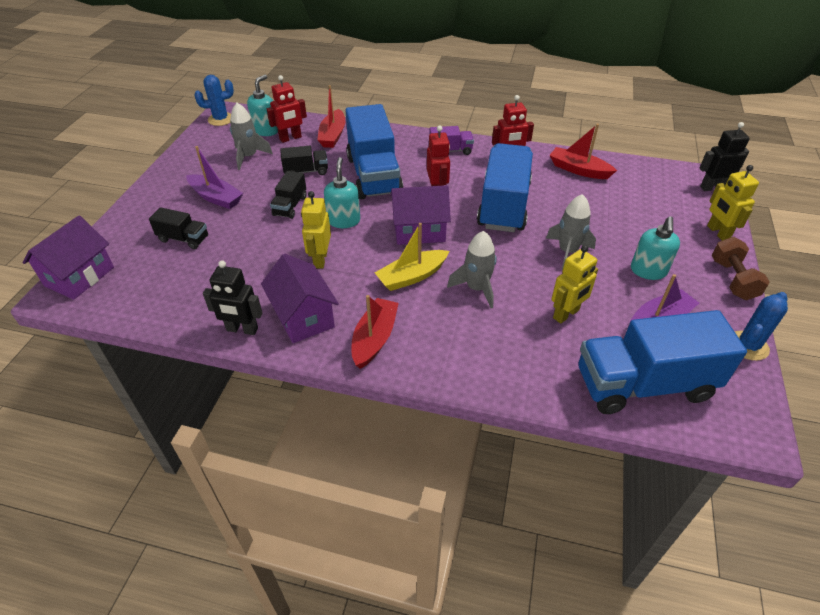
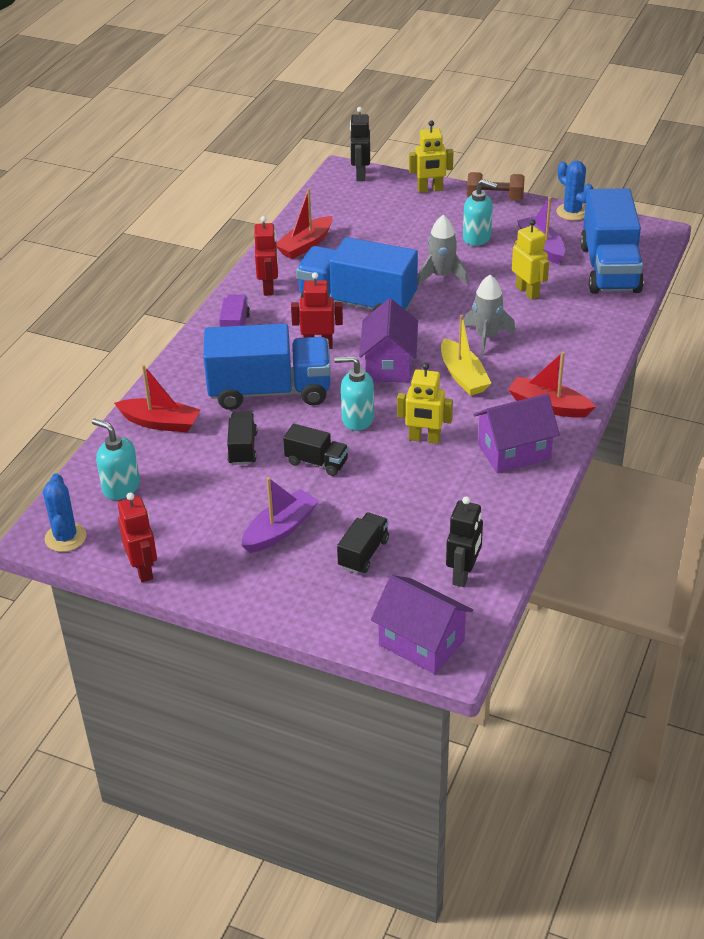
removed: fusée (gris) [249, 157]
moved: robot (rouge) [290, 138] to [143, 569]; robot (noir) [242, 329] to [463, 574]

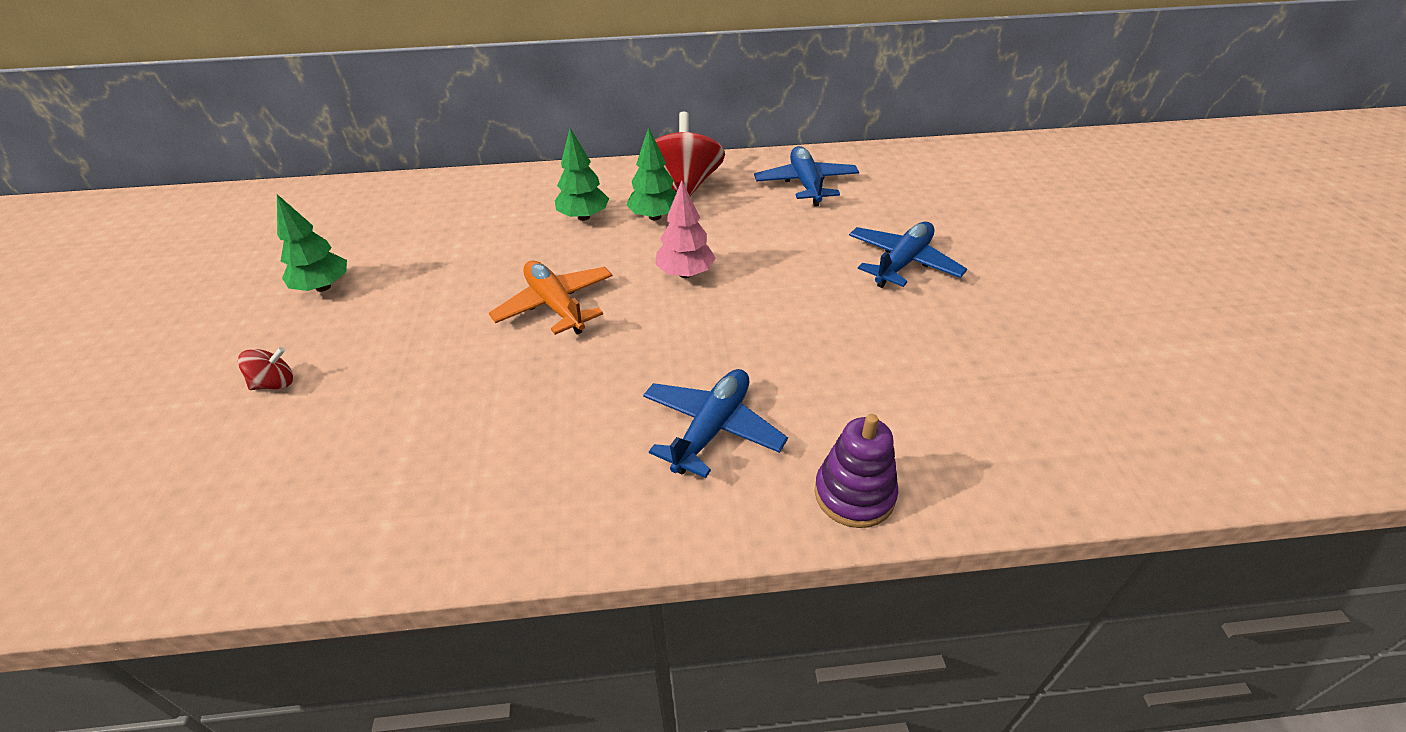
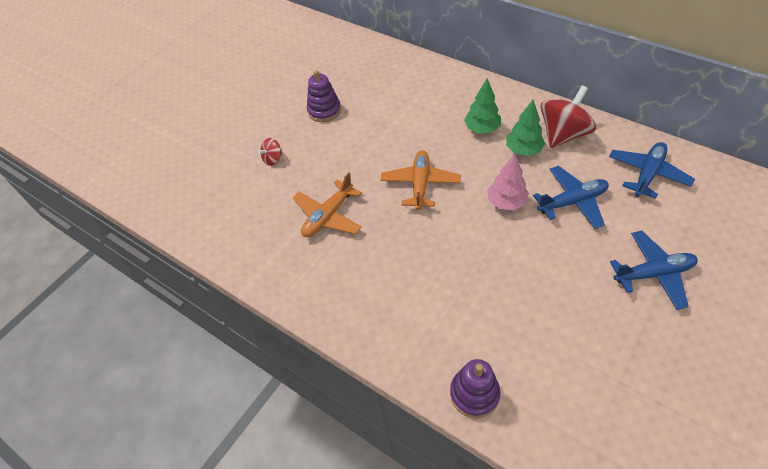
added: avion (orange) [328, 216]
moved: avion (bleu) [712, 429] to [572, 202]
replaced: arbre (vert) [323, 287] to jouet à empiler (violet) [324, 110]
turned: toupie (rouge) [275, 383] = [273, 159] 120 degrees clockwise

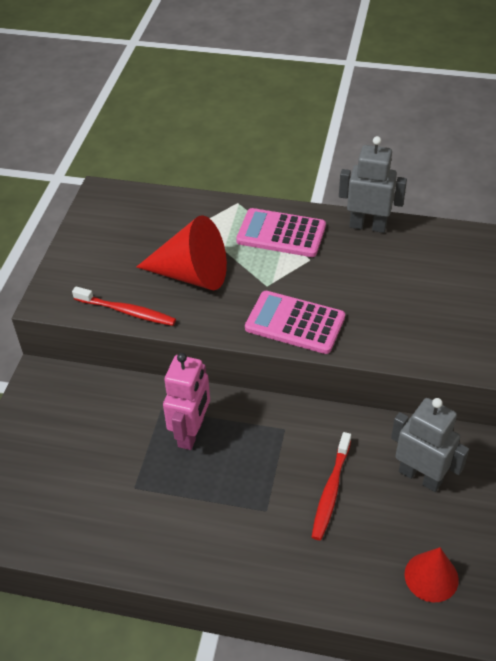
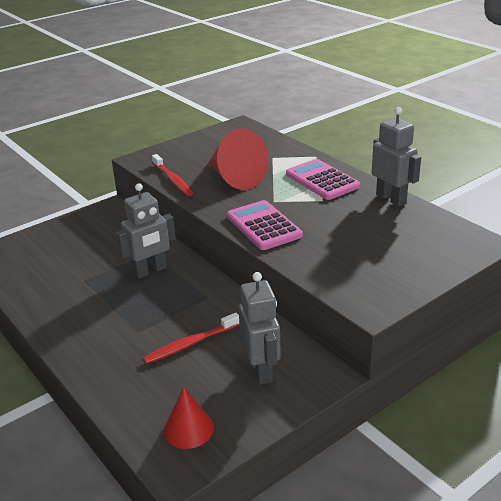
recoloured: robot (rose) [191, 433] to robot (gris) [150, 271]

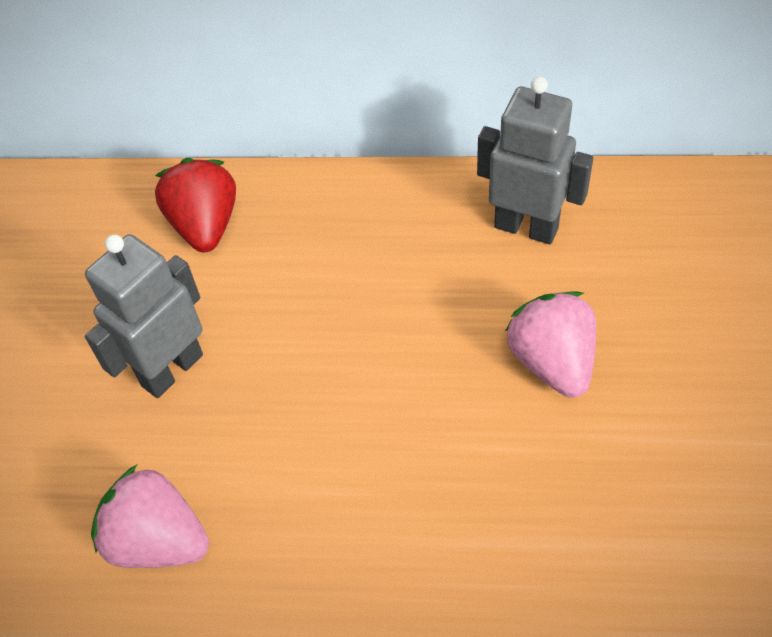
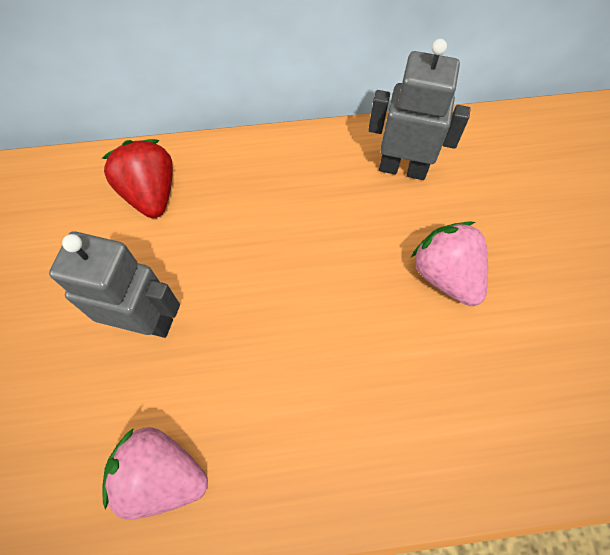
turned: robot (gris) [171, 370] = [145, 321] 75 degrees clockwise

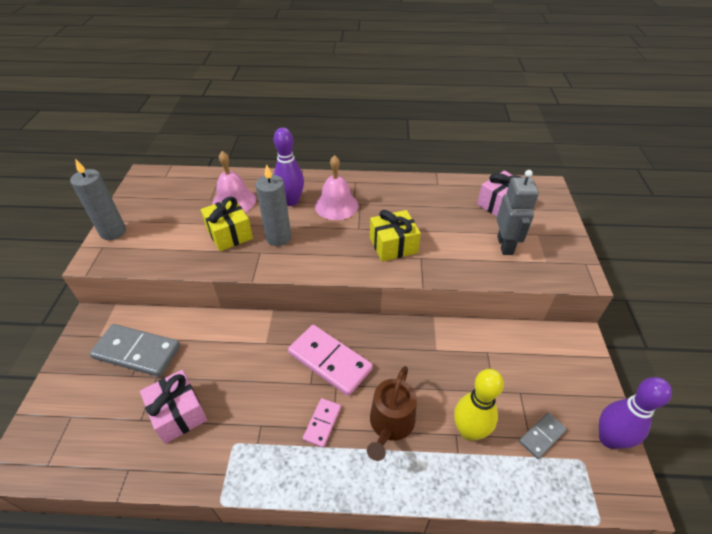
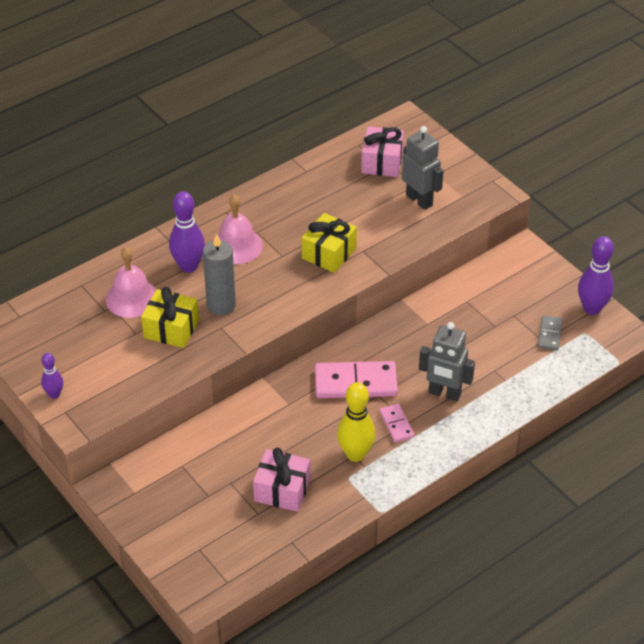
removed: domino (gris) [137, 352]
moved: quille (jaune) [469, 431] to [355, 454]
replaced: bougie (gris) [113, 232] to quille (violet) [54, 394]; arrosoir (marron) [390, 424] to robot (gris) [444, 393]

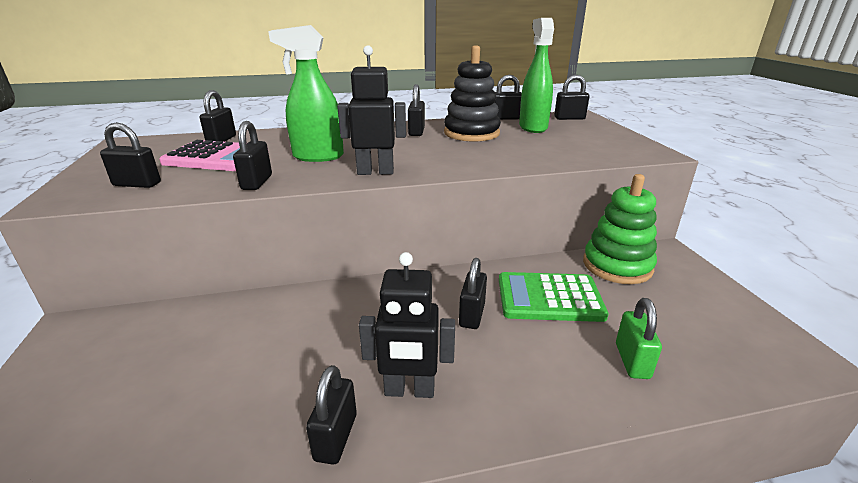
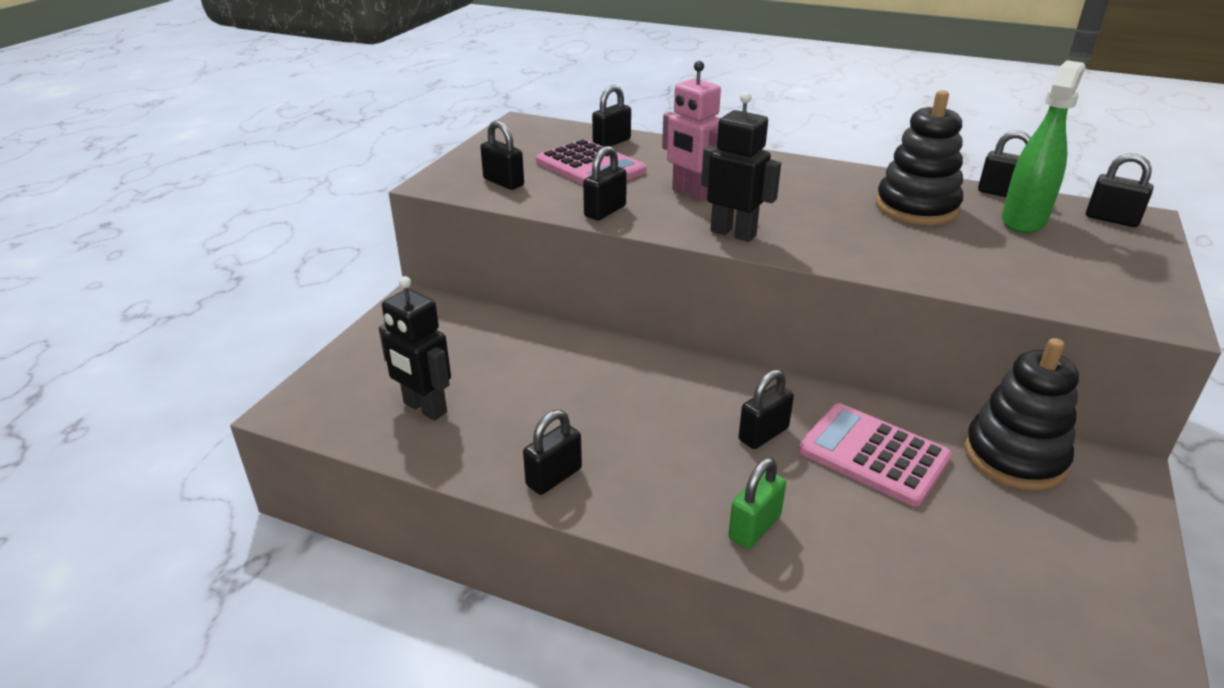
removed: cadenas (noir) [416, 132]
moved: robot (noir) [409, 391] to [424, 408]; cadenas (vert) [632, 361] to [754, 527]
replaced: vaporisateur (vert) [318, 156] to robot (rose) [691, 194]
recoloured: calculatrice (vert) [549, 298] to calculatrice (rose) [873, 454]; jouet à empiler (vert) [617, 265] to jouet à empiler (noir) [1014, 457]

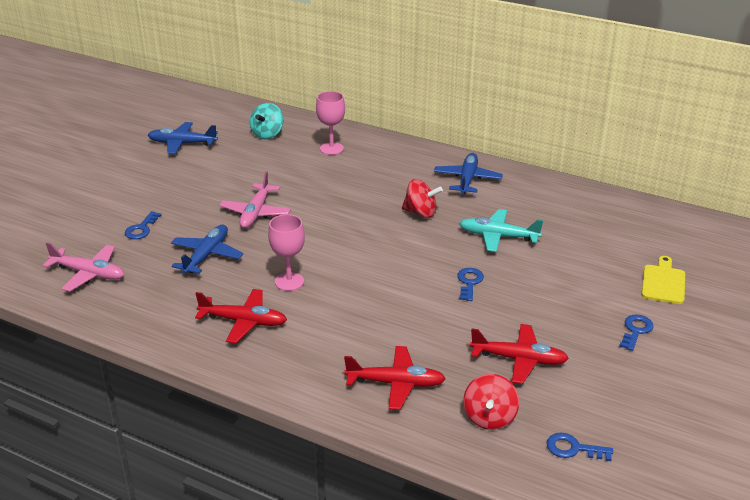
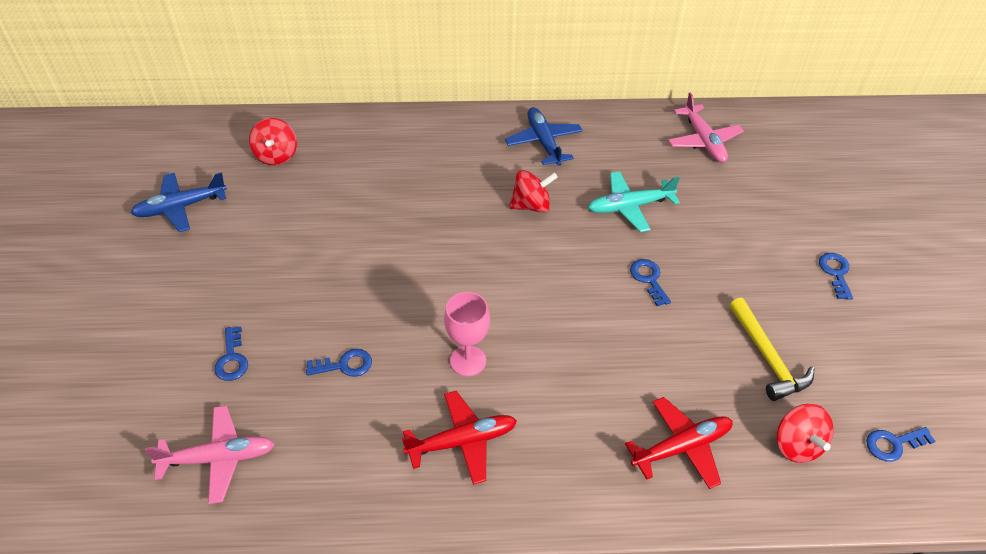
removed: verre à pied (rose) [331, 149]; planche à découper (jaune) [663, 282]
moved: avion (rose) [256, 213] to [703, 141]
replaced: avion (bleu) [206, 255] to clé (bleu) [344, 365]; avion (rouge) [519, 359] to marteau (jaune) [767, 358]
recoloured: toupie (turquoise) [267, 134] to toupie (rouge) [276, 155]

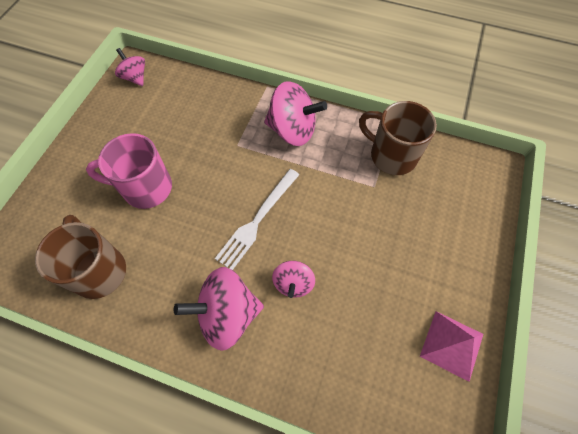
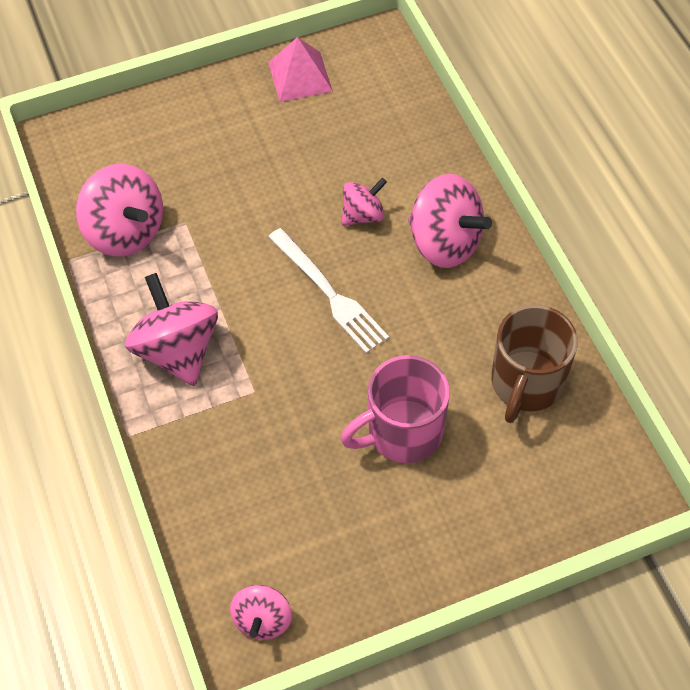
replaced: tasse (marron) [391, 155] to toupie (rose) [126, 232]
turned: fourchette (blanc) [257, 220] = [329, 293] 60 degrees clockwise; tasse (rose) [145, 188] = [402, 432] 105 degrees clockwise

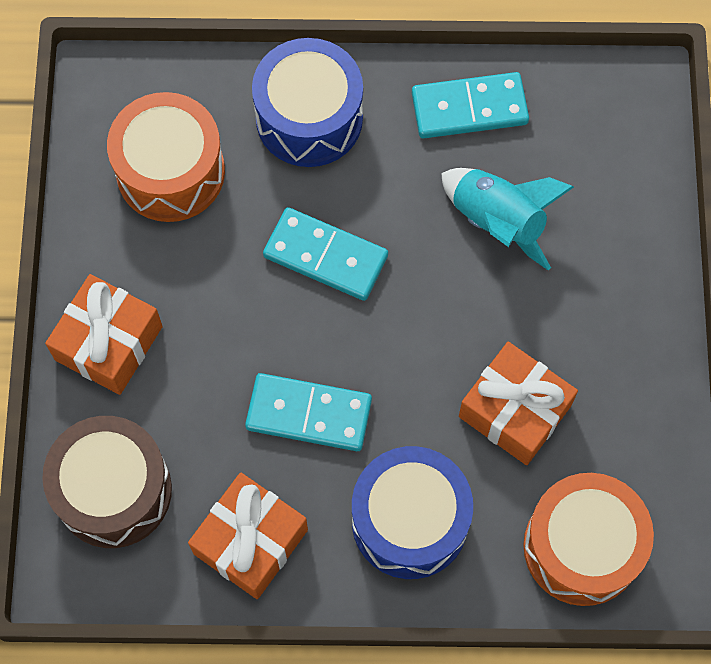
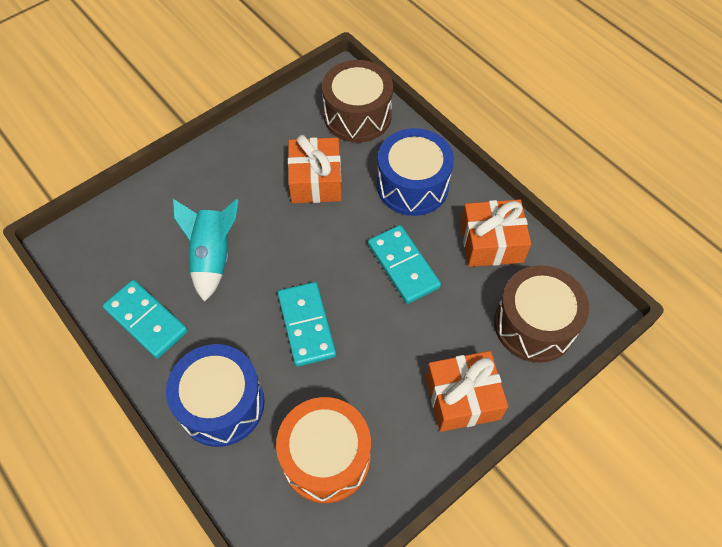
recoloured: tambour (orange) [582, 547] to tambour (marron) [357, 115]

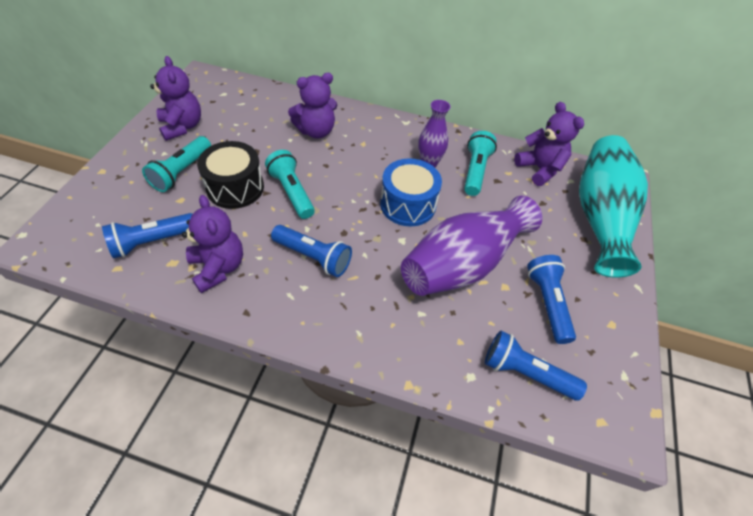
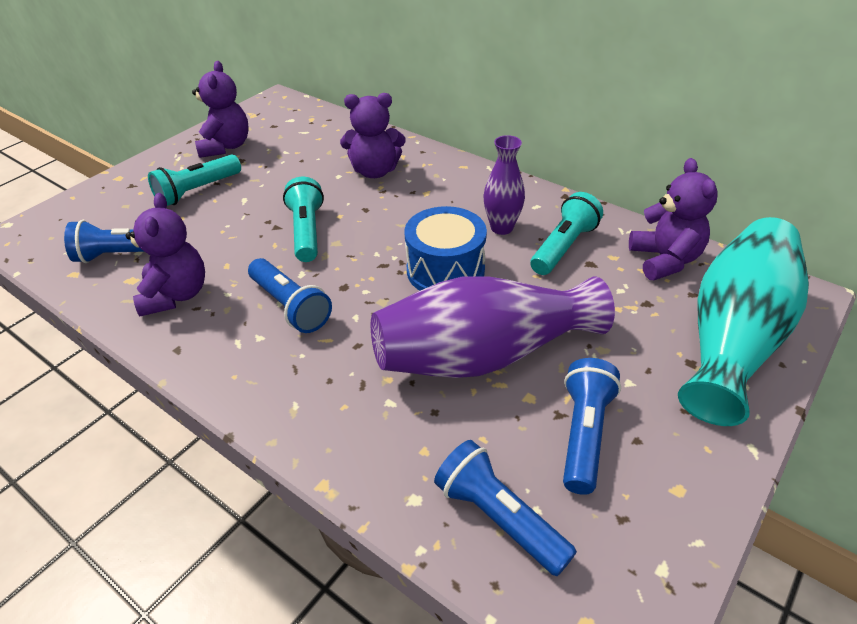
removed: tambour (noir) [235, 188]

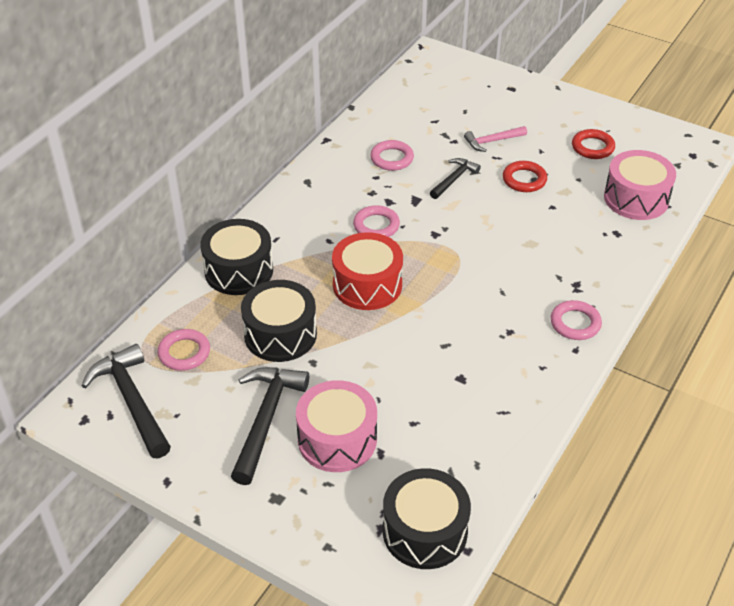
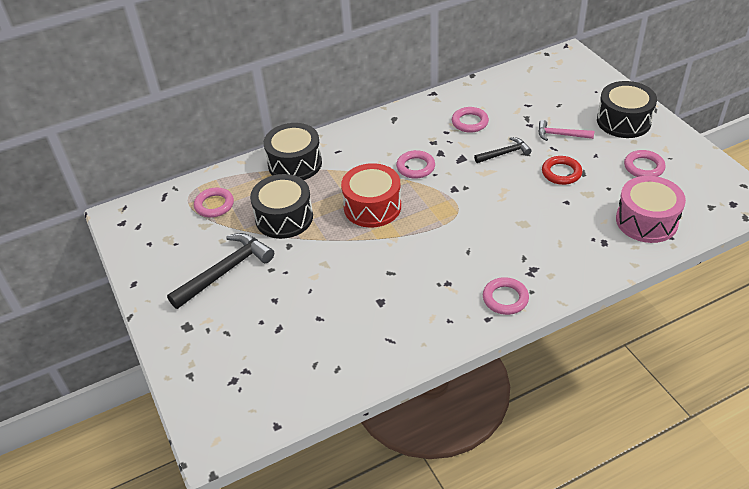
removed: marteau (noir) [132, 401]; tambour (rose) [337, 439]
moved: tambour (noir) [425, 531] to [623, 121]
recoloured: anneau (rouge) [592, 147] to anneau (rose) [644, 167]

